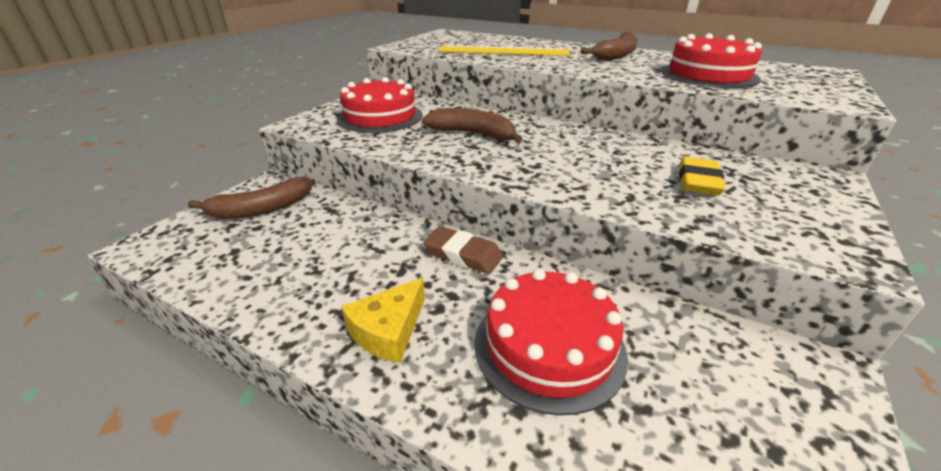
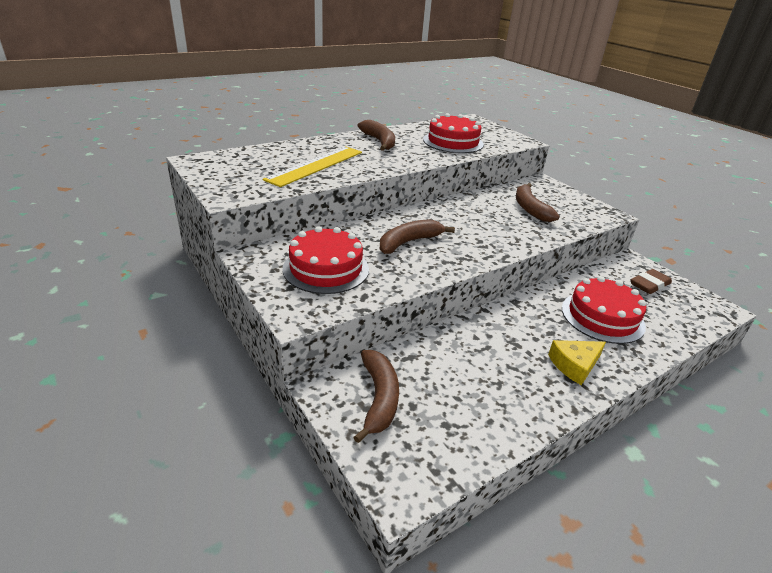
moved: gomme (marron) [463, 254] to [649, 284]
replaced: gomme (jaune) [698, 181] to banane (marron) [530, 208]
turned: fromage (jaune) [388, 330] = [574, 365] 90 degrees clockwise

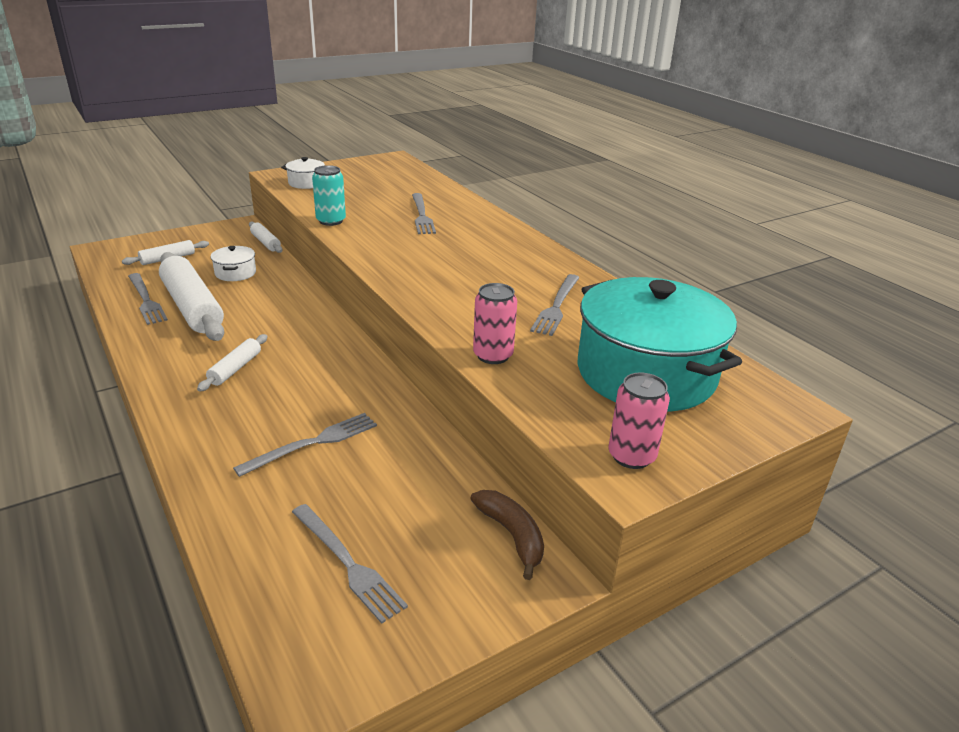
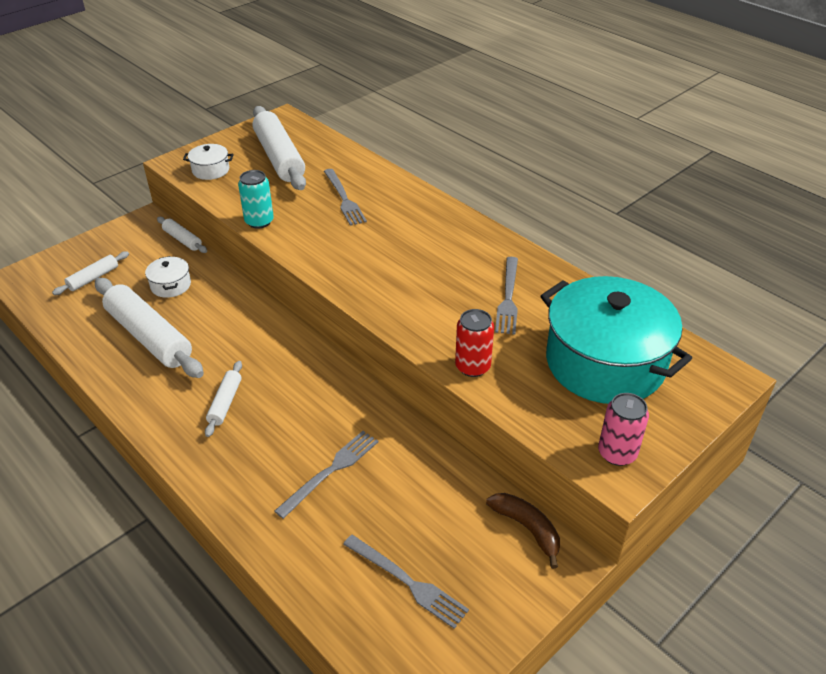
removed: fourchette (gris) [146, 300]
added: rouleau à pâtisserie (blanc) [279, 157]
recoloured: canette (rose) [493, 355] to canette (rouge) [472, 367]

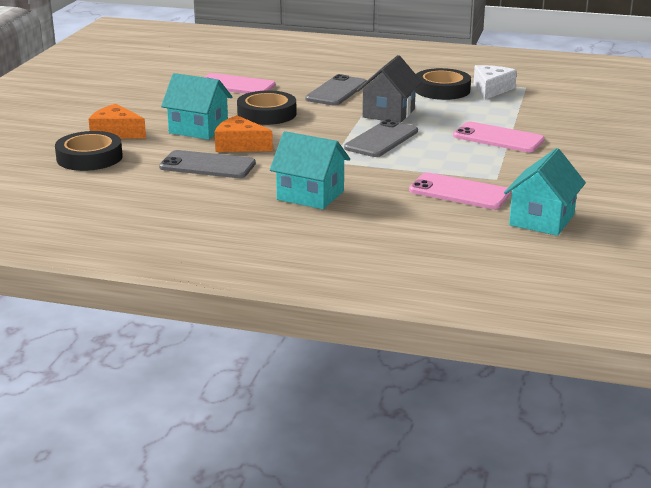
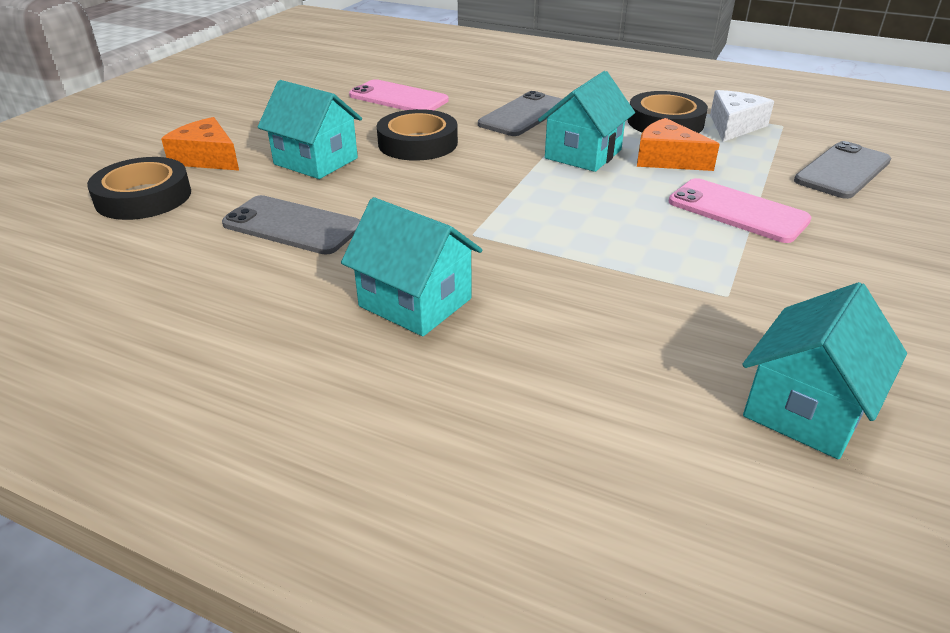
removed: téléphone (rose) [459, 192]
moved: fromage (orange) [240, 145] to [667, 159]; téléphone (gris) [381, 140] to [843, 171]
recoloured: maison (gris) [388, 113] to maison (turquoise) [583, 154]

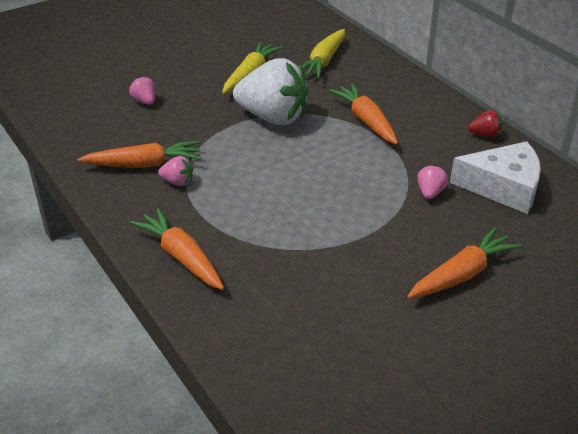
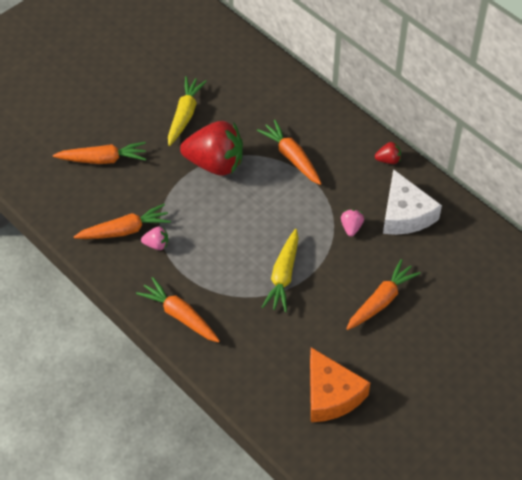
added: fromage (orange) [331, 394]
moved: carotte (jaune) [323, 61] to [283, 276]
replaced: fraise (rose) [145, 101] to carotte (orange) [103, 159]
recoloured: fraise (blanc) [273, 117] to fraise (rouge) [215, 163]
turned: fromage (blanc) [503, 187] = [405, 214] 75 degrees clockwise

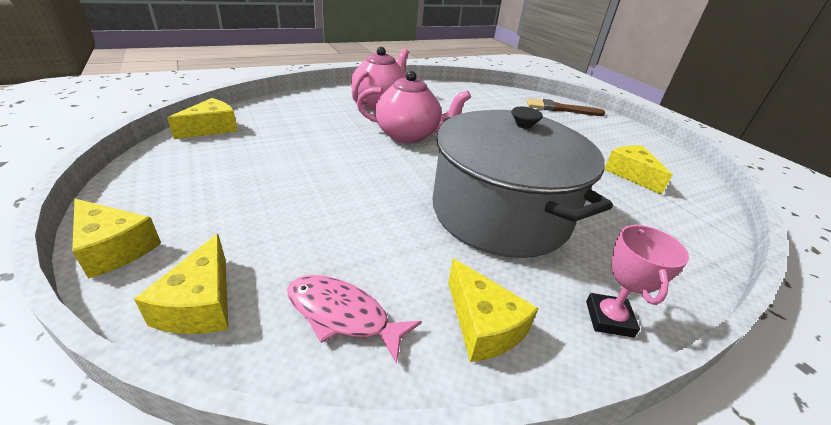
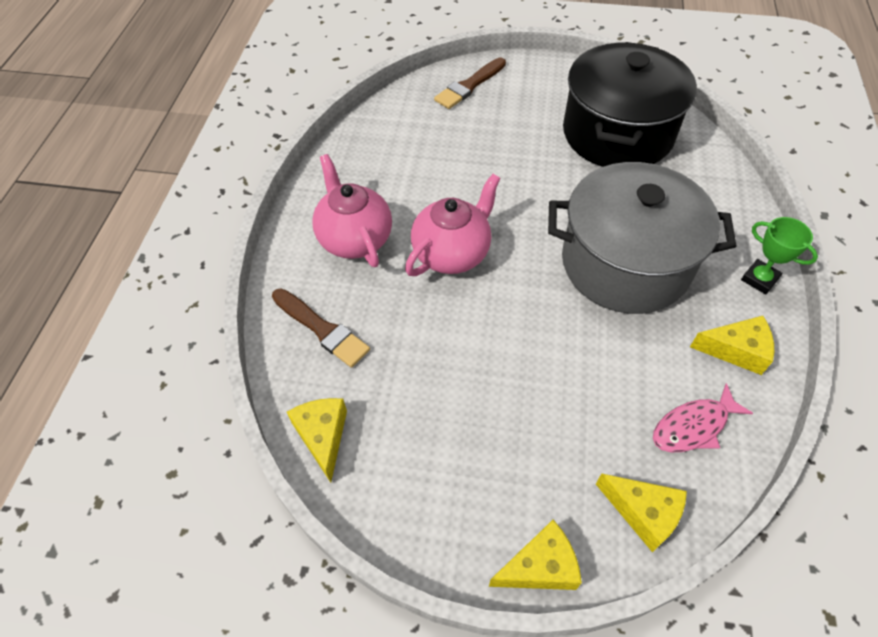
added: pinceau (marron) [322, 329]
replaced: fromage (jaune) [631, 174] to marmite (noir) [617, 133]
recoloured: trophée (rose) [609, 318] to trophée (vert) [759, 279]

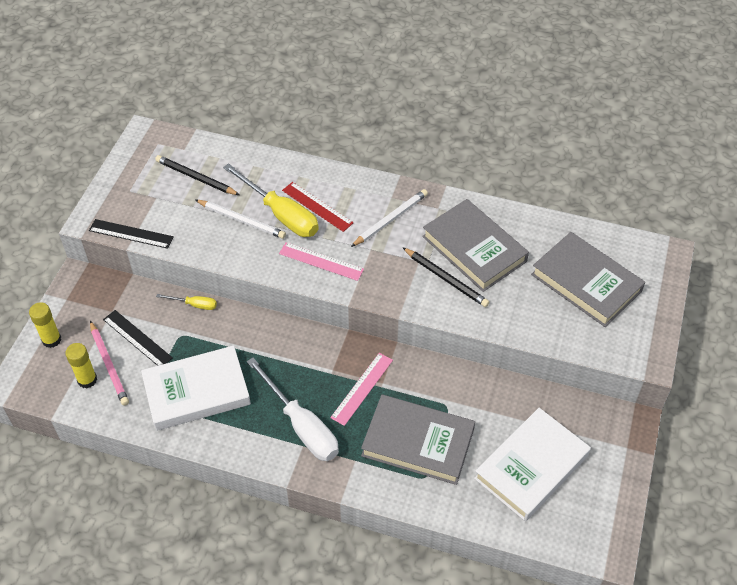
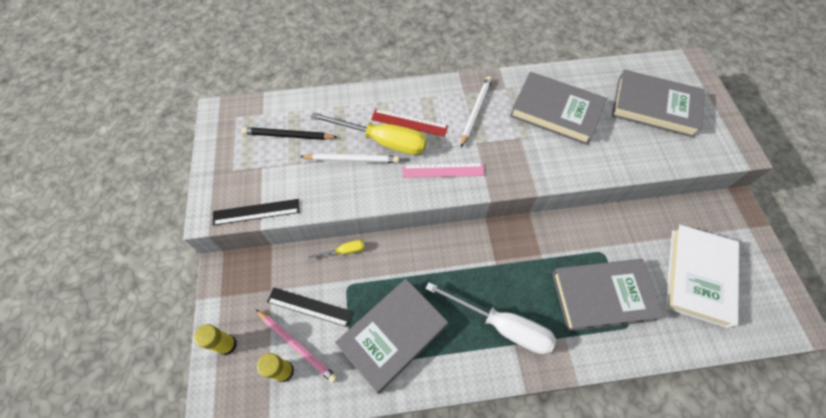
removed: règle (rose) [362, 388]; crayon (noir) [445, 279]
recoloured: livre (blanc) [197, 392] to livre (gris) [393, 335]

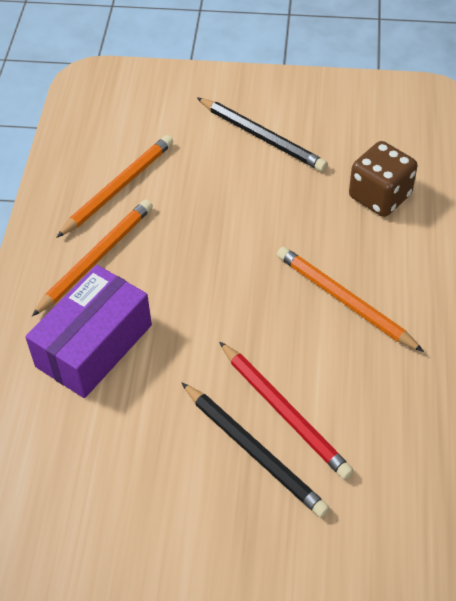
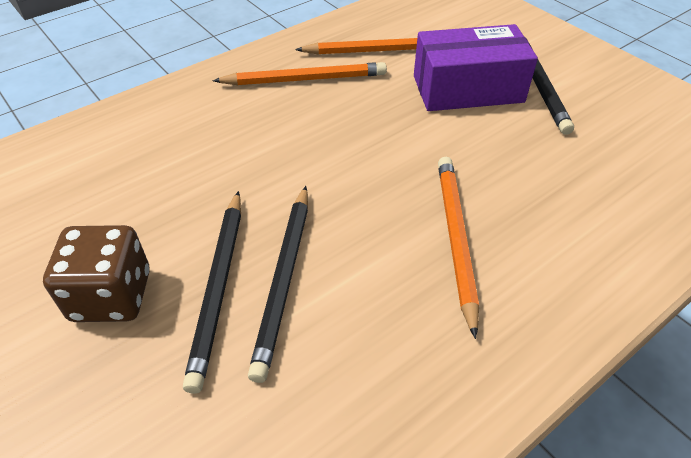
moved: dé (marron) [379, 196] to [111, 296]; boîte (violet) [94, 345] to [468, 89]
recoloured: crayon (rouge) [284, 412] to crayon (noir) [284, 279]

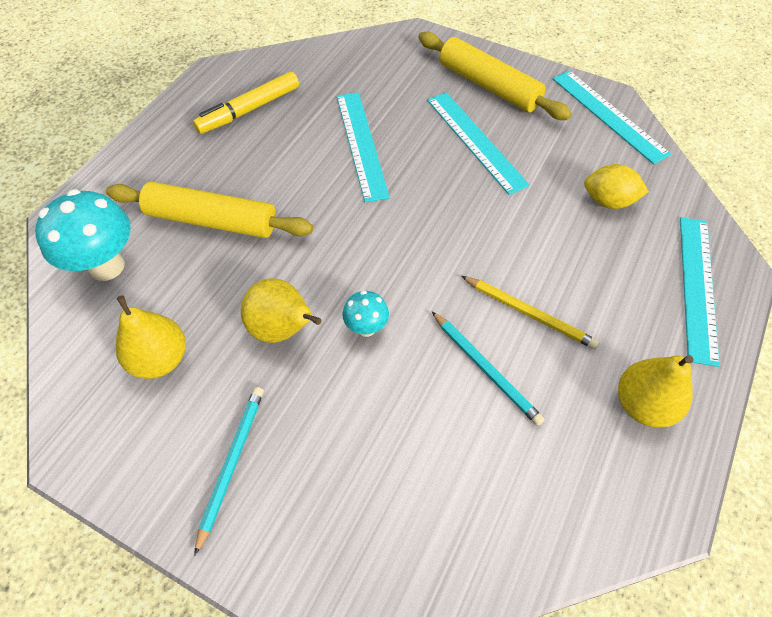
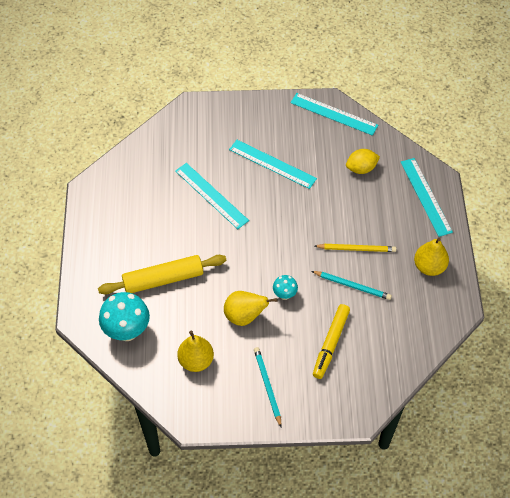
removed: rouleau à pâtisserie (jaune) [489, 86]
moved: feutre (jaune) [249, 110] to [330, 343]

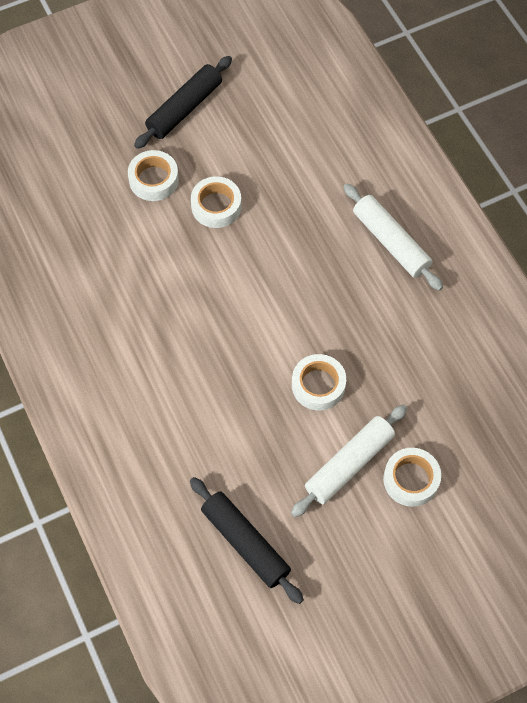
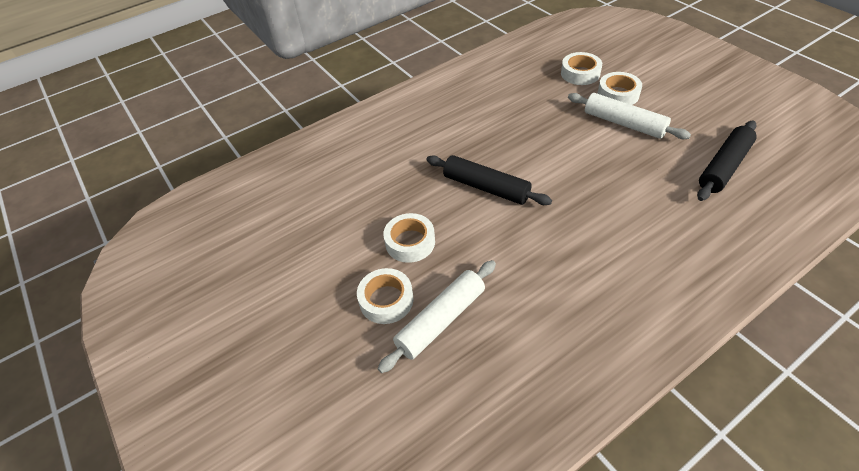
moved: rouleau à pâtisserie (blanc) [391, 242] to [441, 320]; rouleau à pâtisserie (noir) [184, 108] to [486, 187]; ruban adhésif (blanc) [318, 385] to [580, 73]

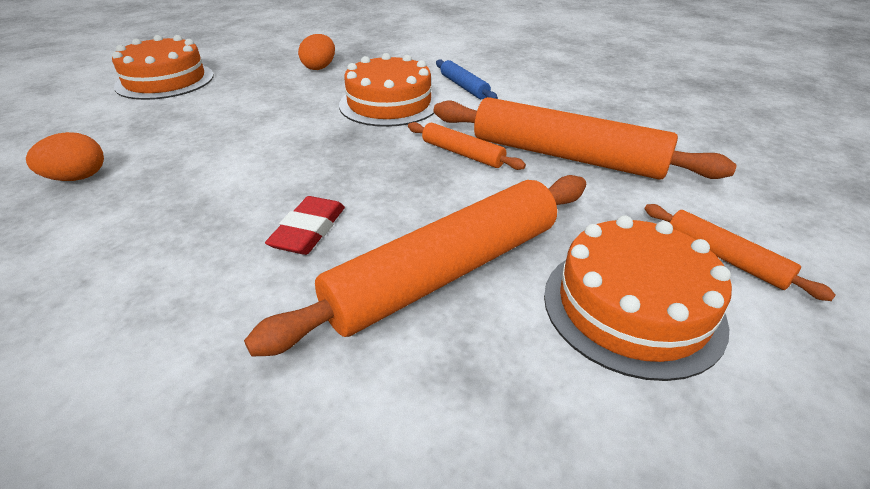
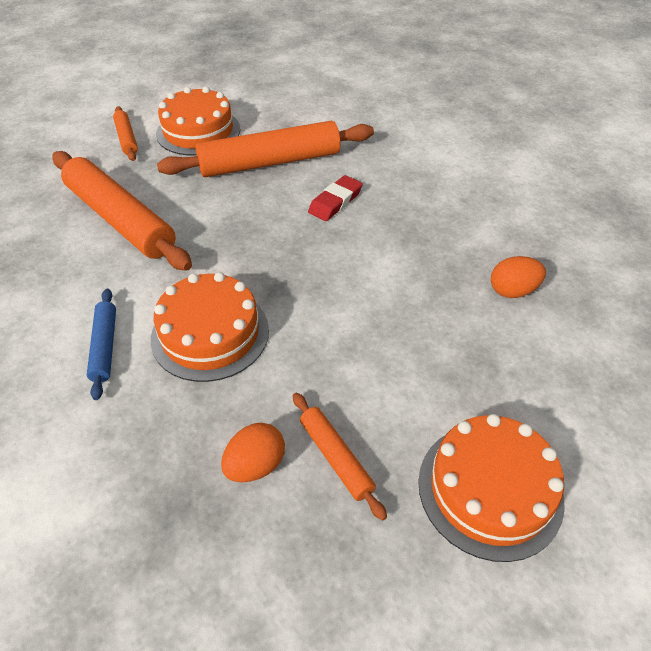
moved: rouleau à pâtisserie (orange) [462, 153] to [335, 457]

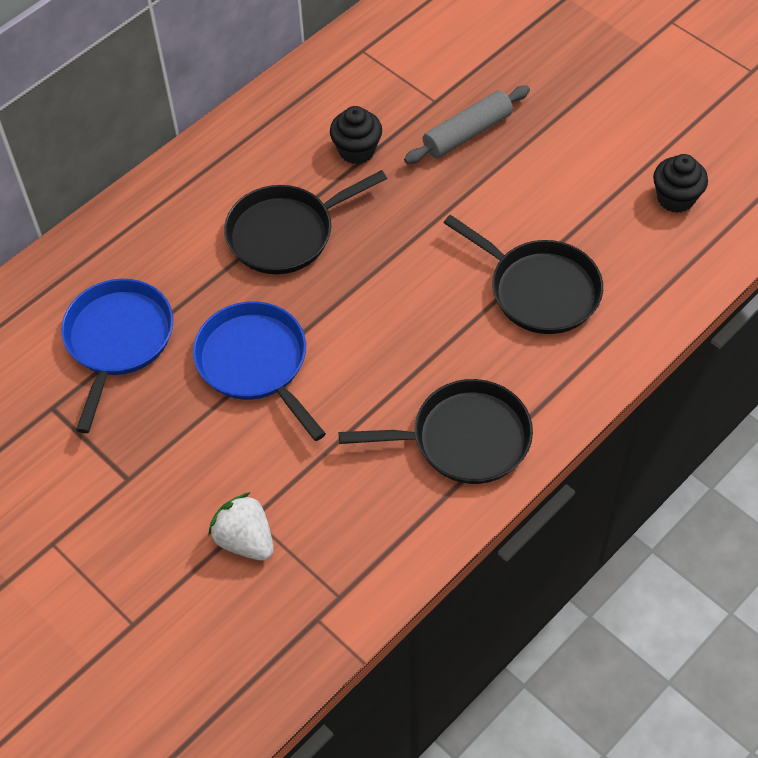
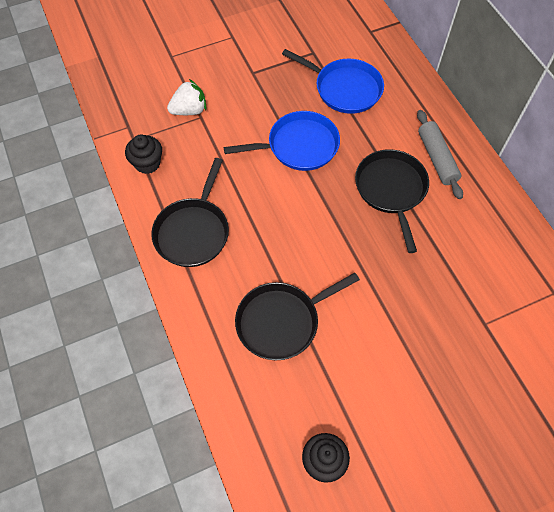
moved: muffin (noir) [357, 150] to [147, 163]; rouleau à pâtisserie (gris) [467, 133] to [437, 158]

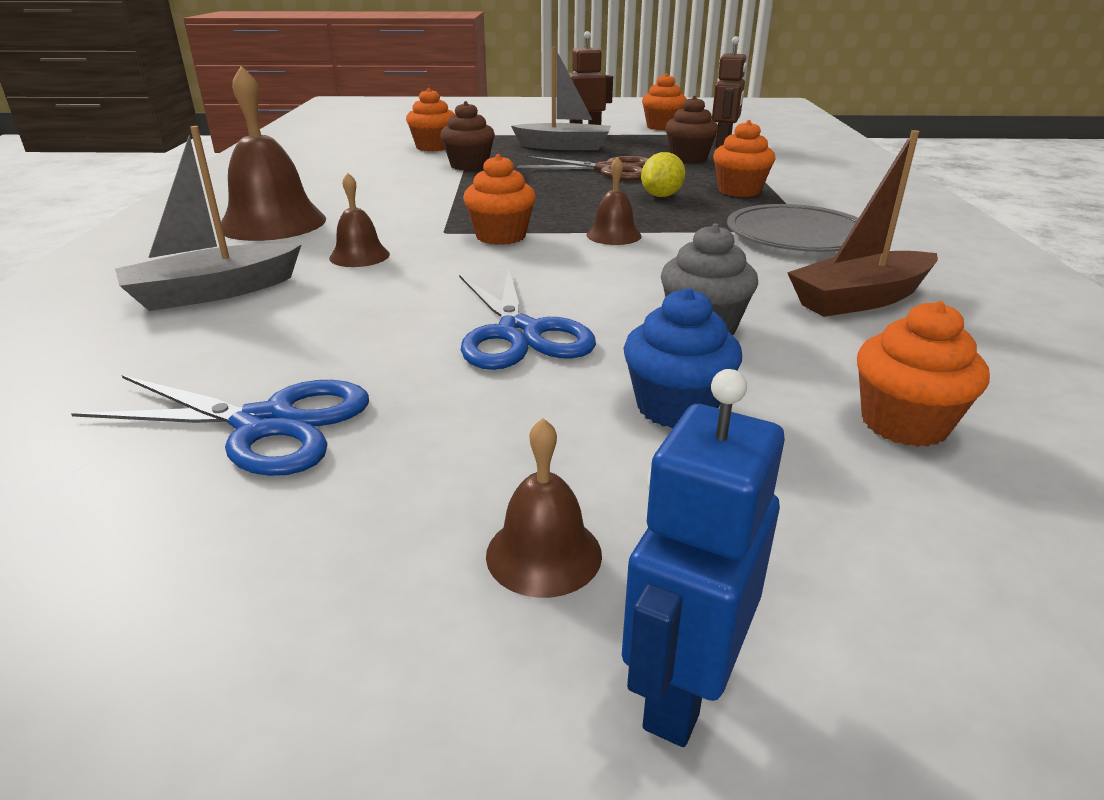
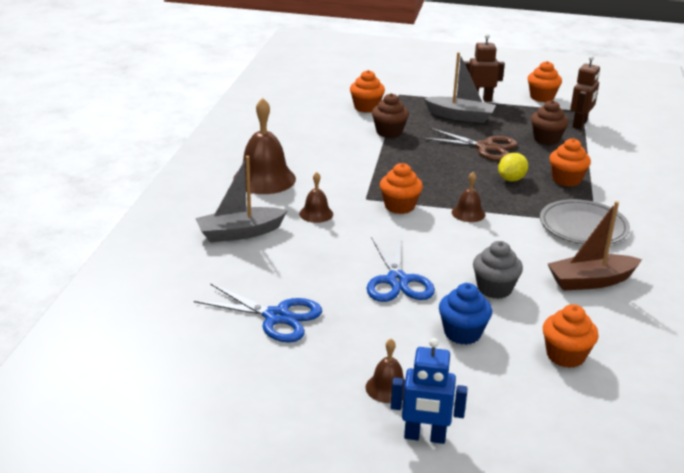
turned: robot (bleu) [682, 690] = [424, 437] 120 degrees counterclockwise

